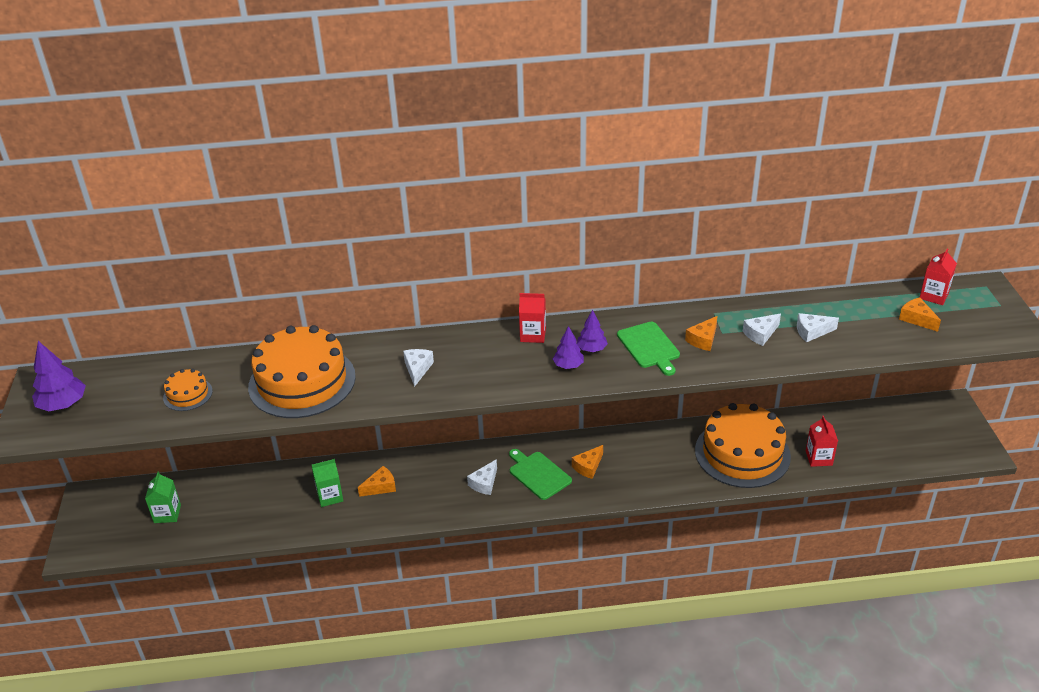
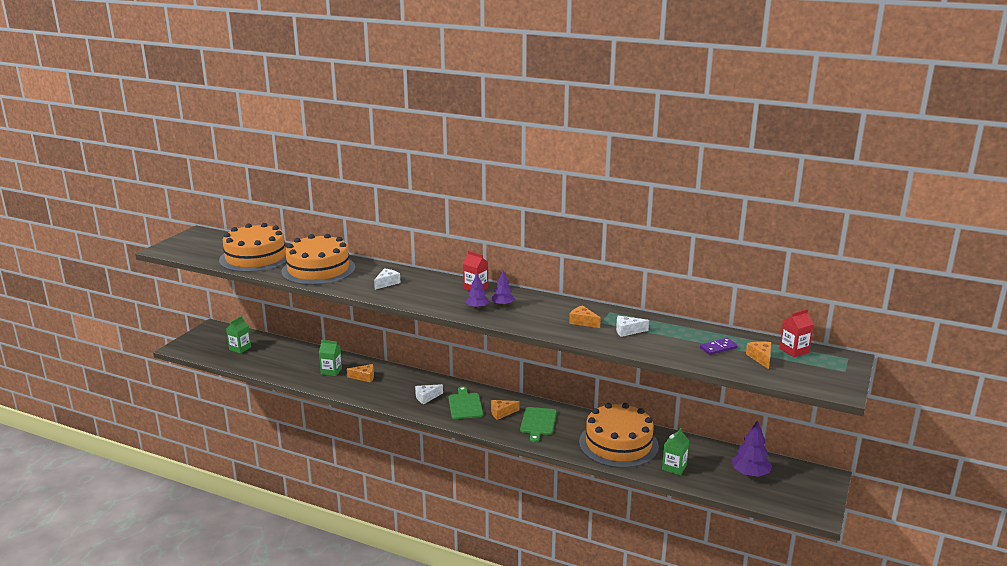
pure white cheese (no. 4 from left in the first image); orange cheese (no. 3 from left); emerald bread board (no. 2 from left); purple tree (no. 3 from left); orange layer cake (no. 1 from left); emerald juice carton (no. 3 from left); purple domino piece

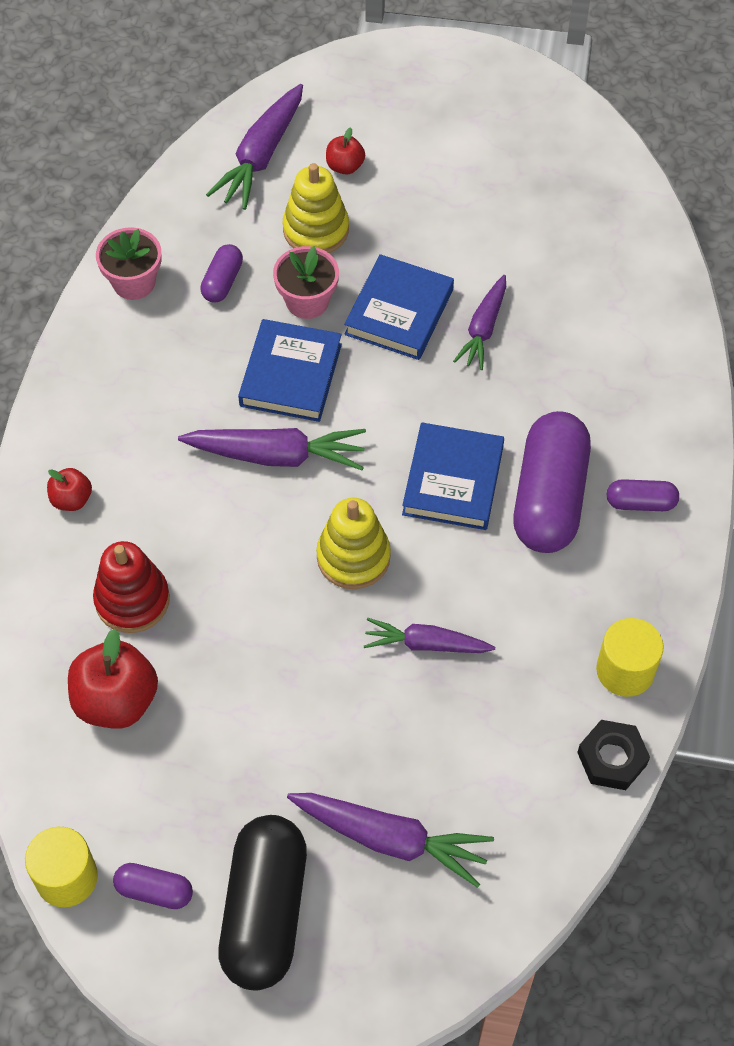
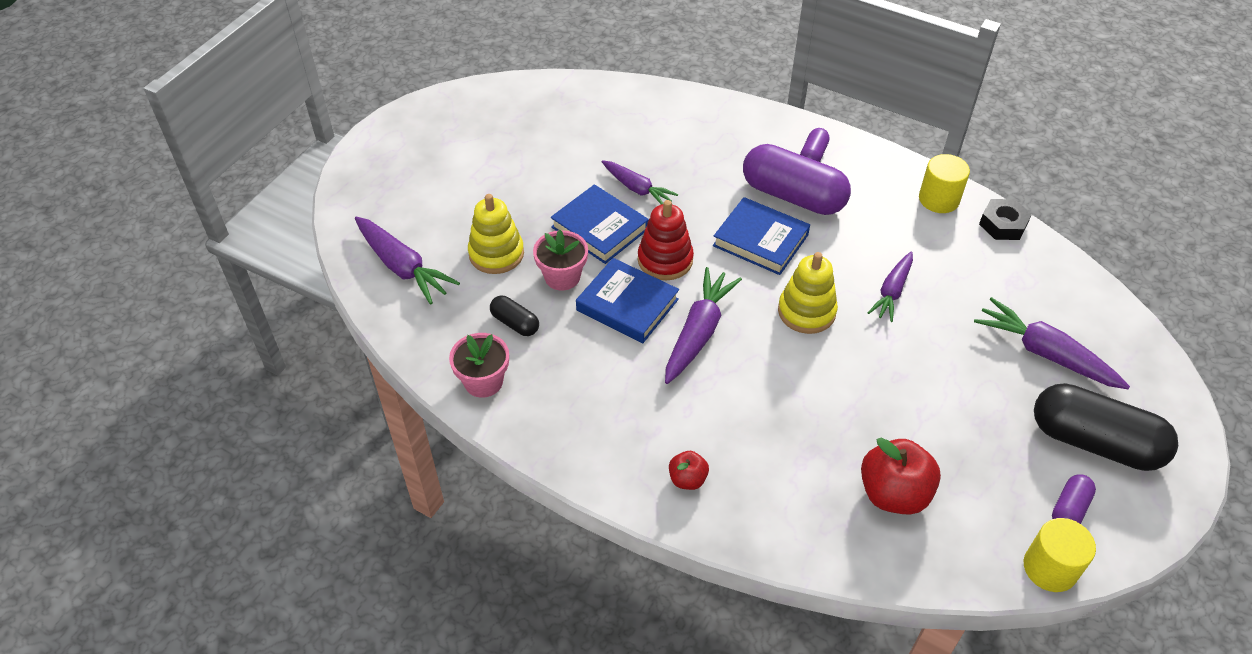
red apple (no. 3 from left in the first image); jet-black pill (no. 1 from left); red stacking rings; purple toy carrot (no. 5 from left)

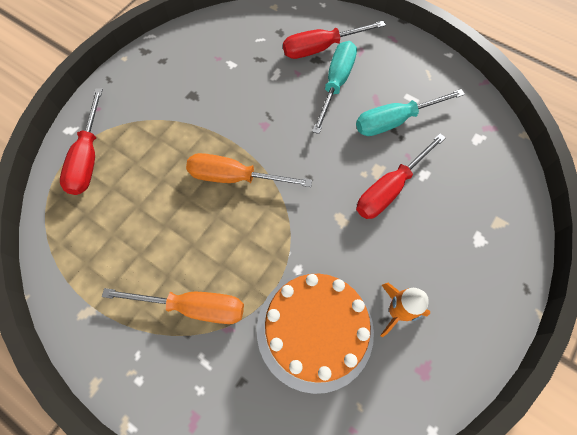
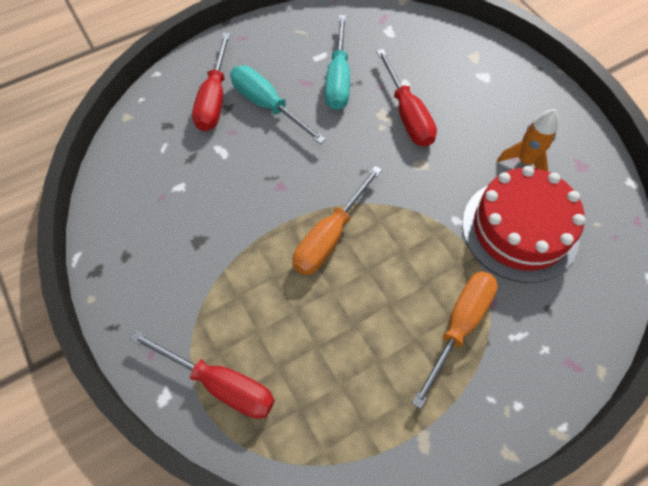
red layer cake

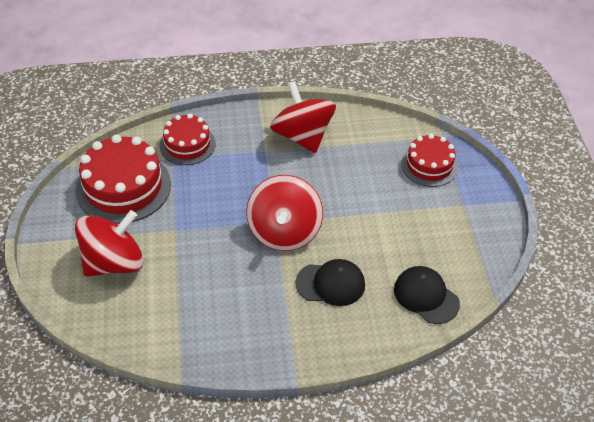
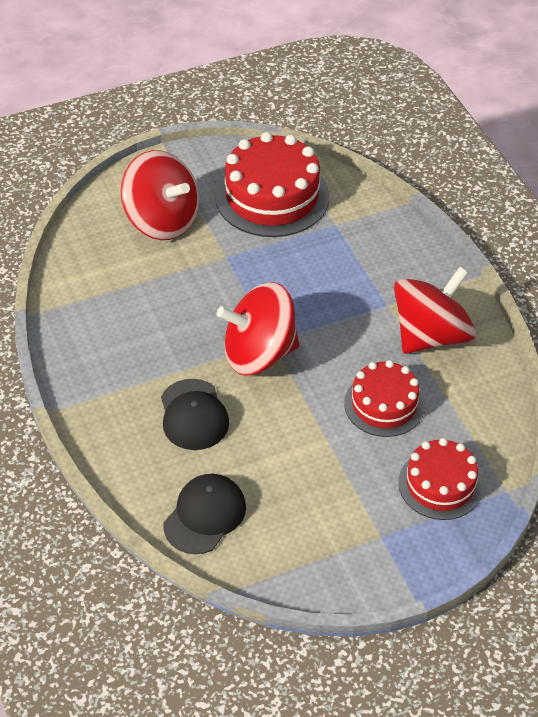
red layer cake (no. 2 from left)

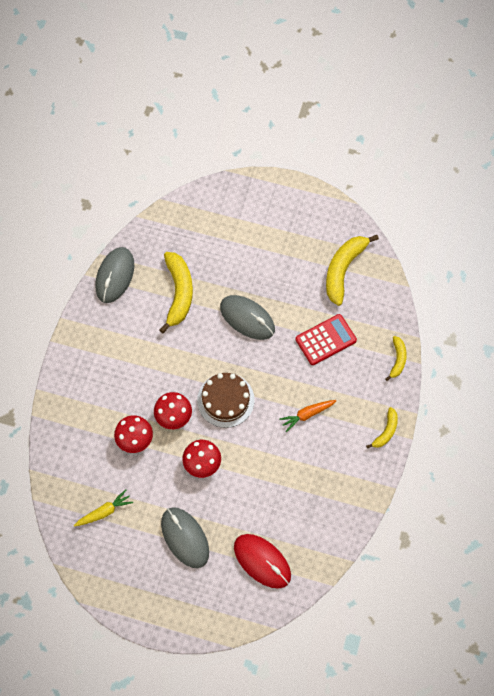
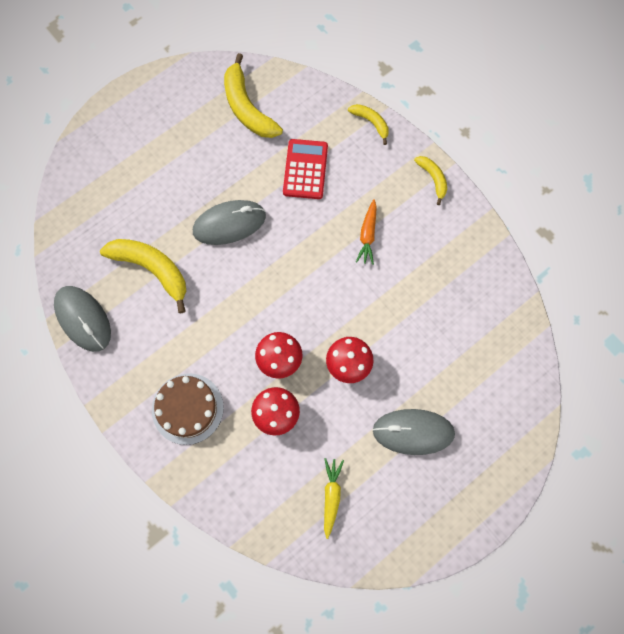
russet layer cake; red mouse

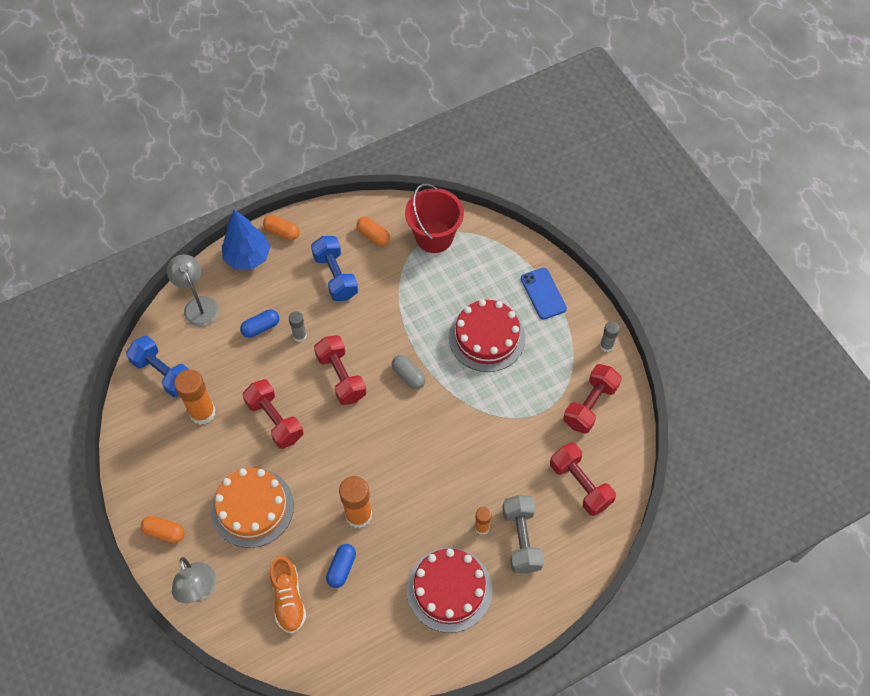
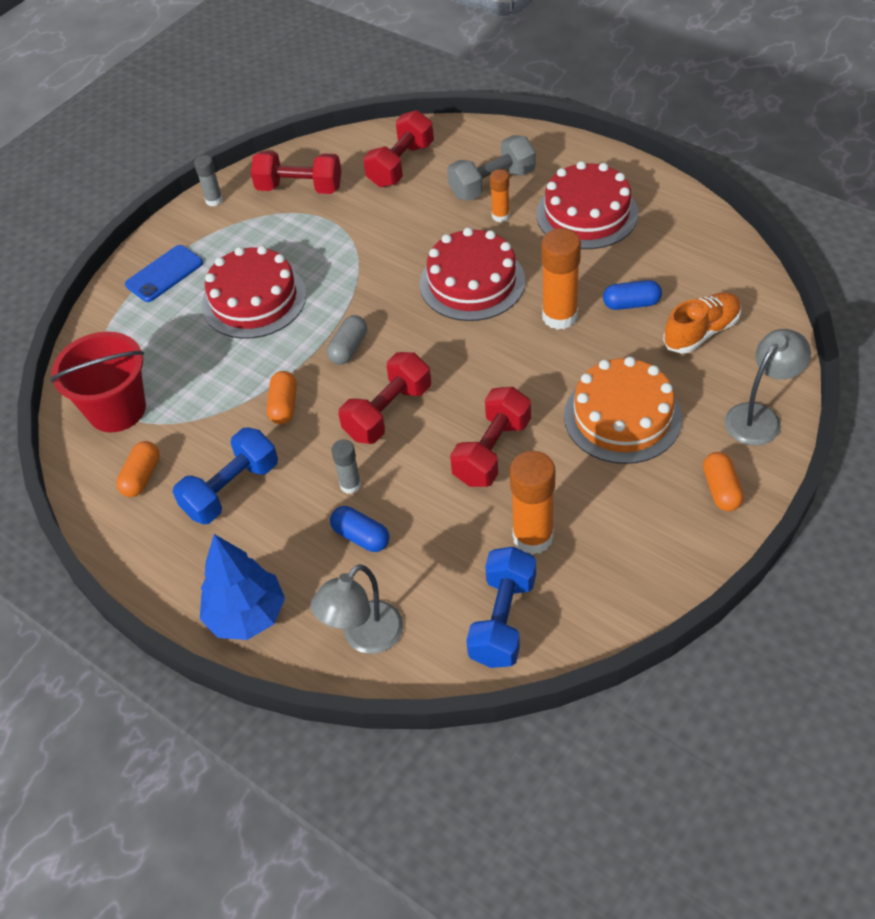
orange pill (no. 2 from left); red layer cake (no. 2 from left)

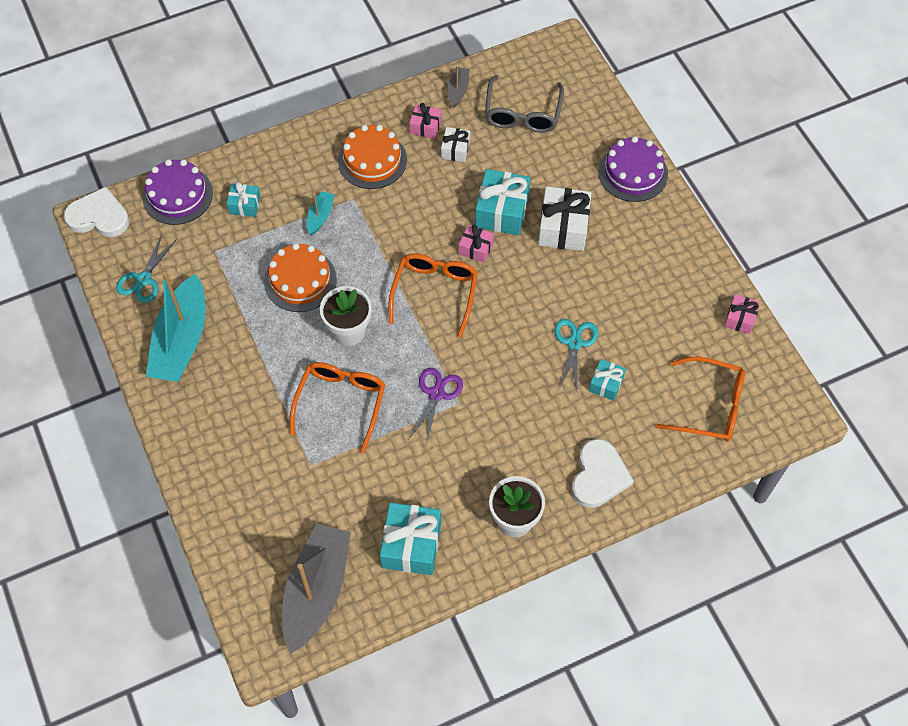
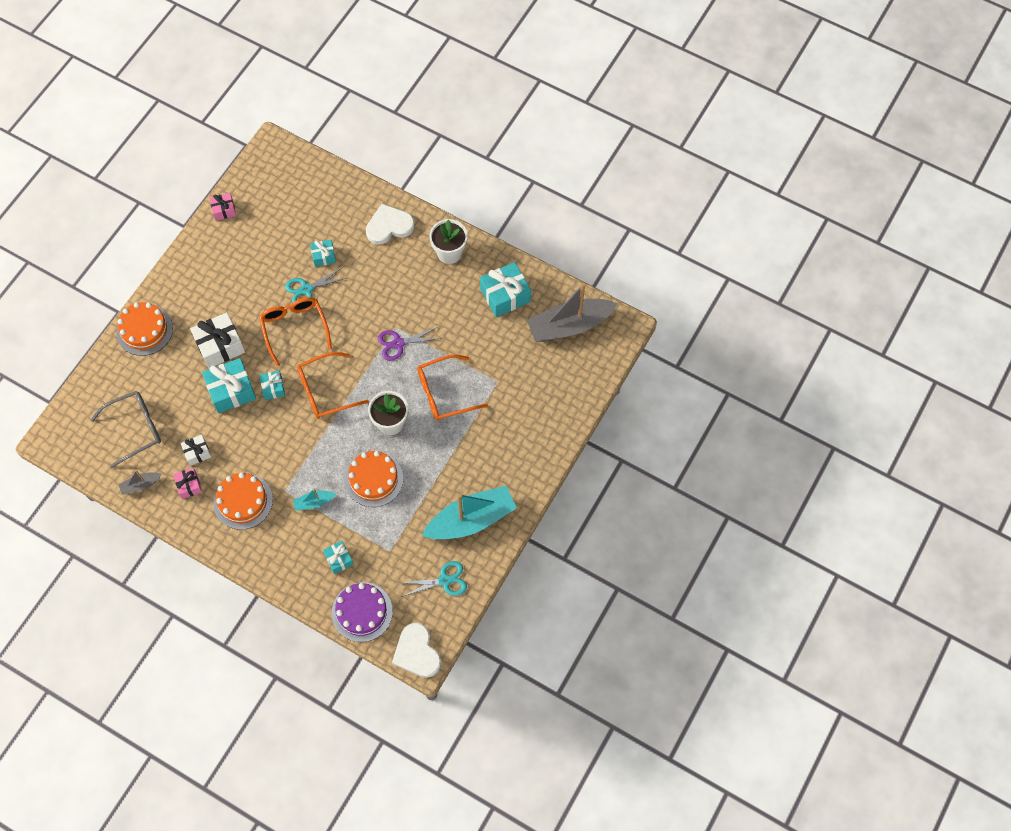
orange layer cake (no. 1 from left); teal present (no. 2 from left); orange spectacles (no. 1 from left)

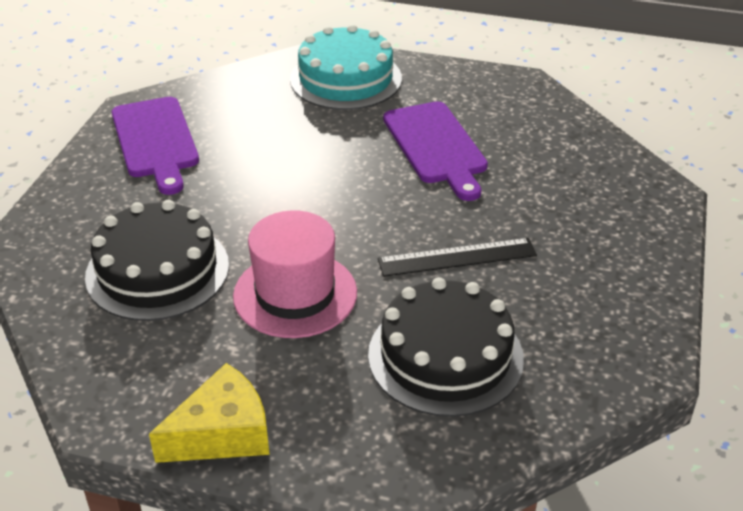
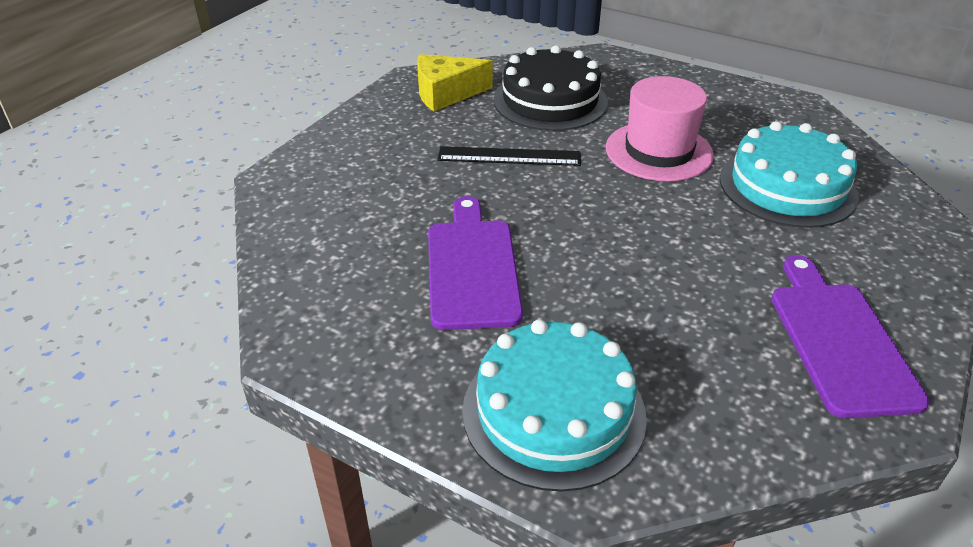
teal layer cake (no. 2 from left); golden cheese

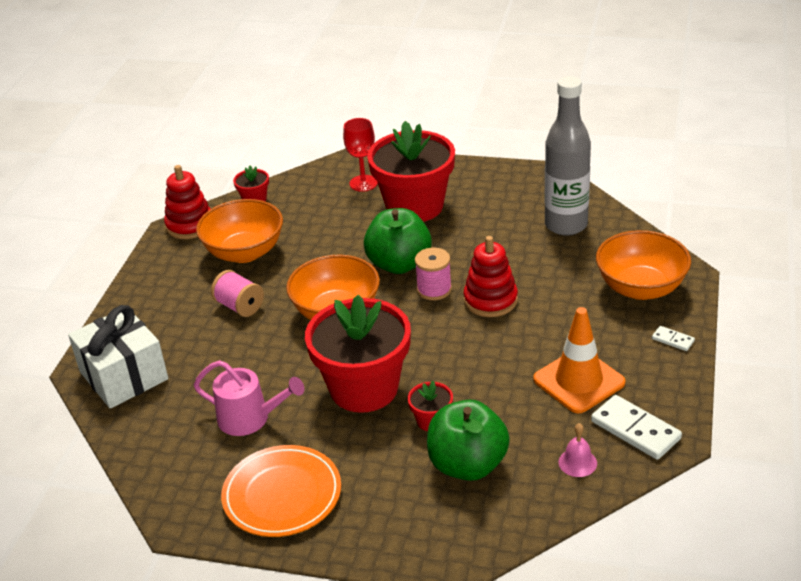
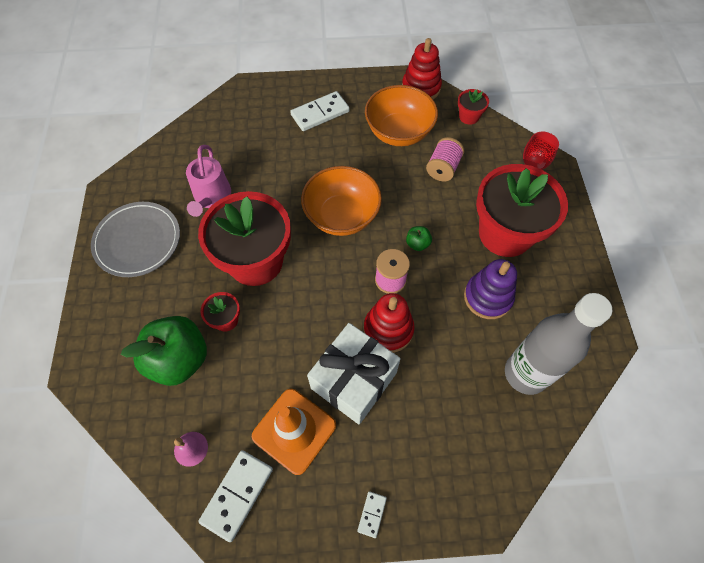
emerald apple (no. 2 from left); orange deep dish (no. 3 from left in the first image); rosy bobbin (no. 2 from left); pure white present; grey plate; pure white domino piece (no. 2 from left); purple stacking rings

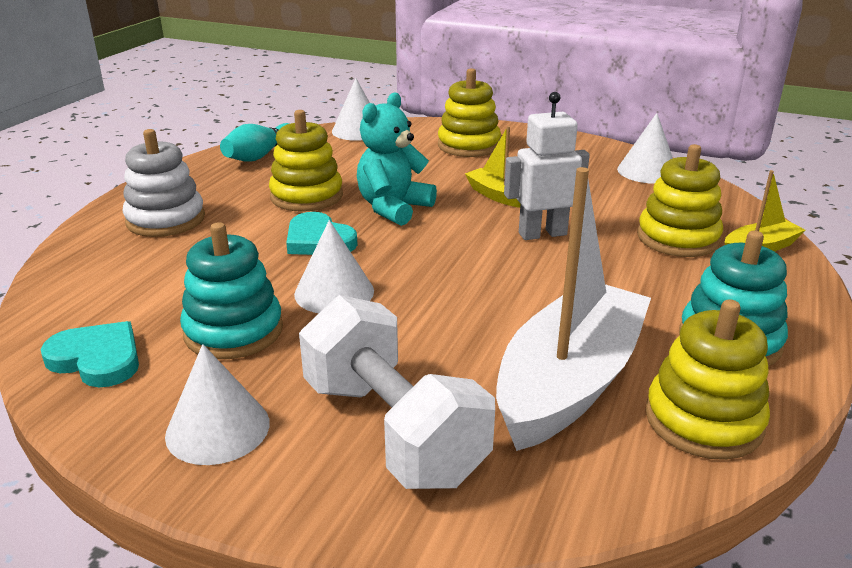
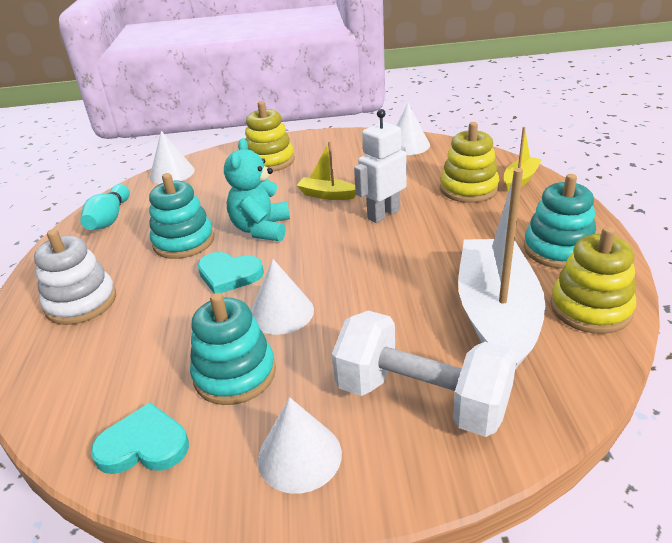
teal stacking rings (no. 1 from left)

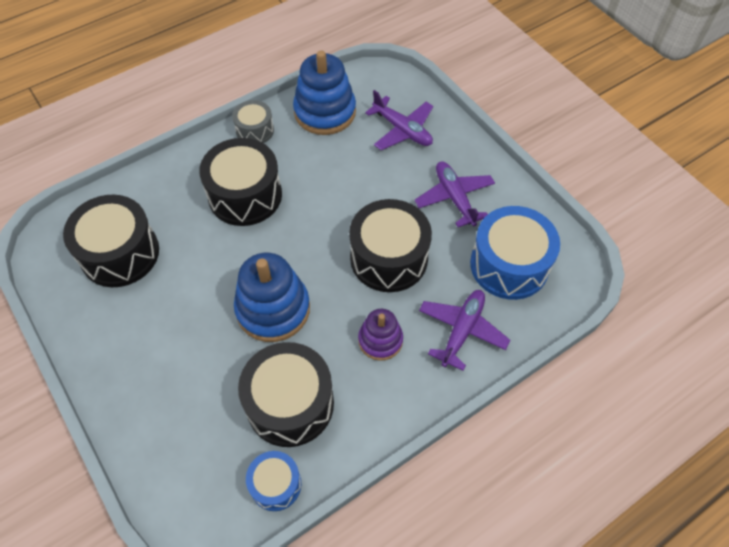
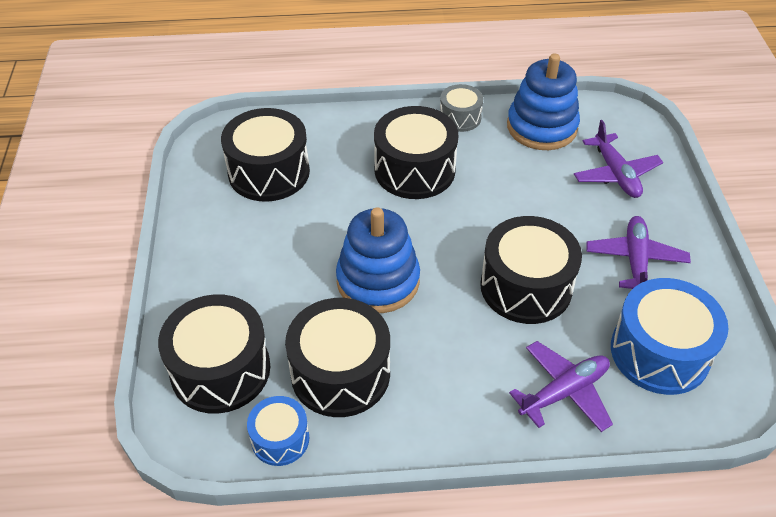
purple stacking rings; jet-black toy drum (no. 1 from left)

